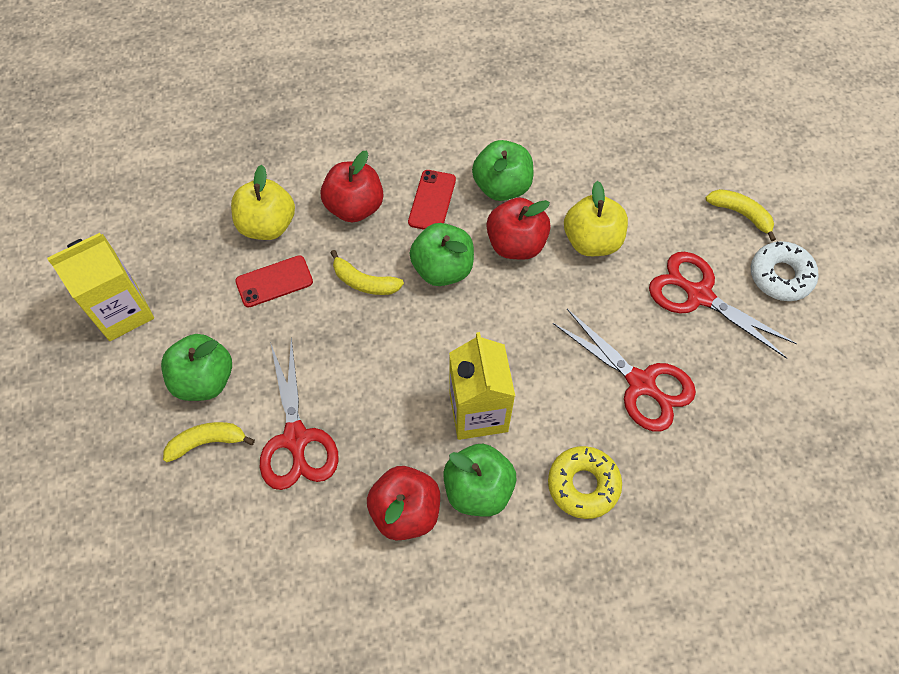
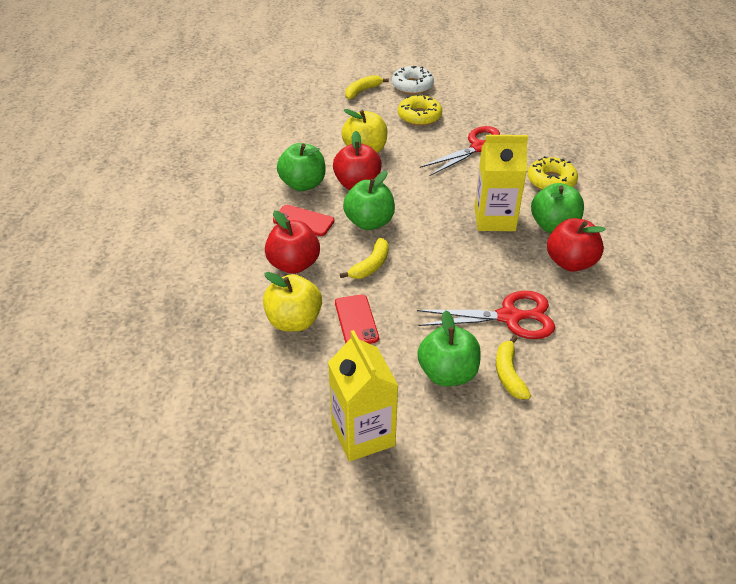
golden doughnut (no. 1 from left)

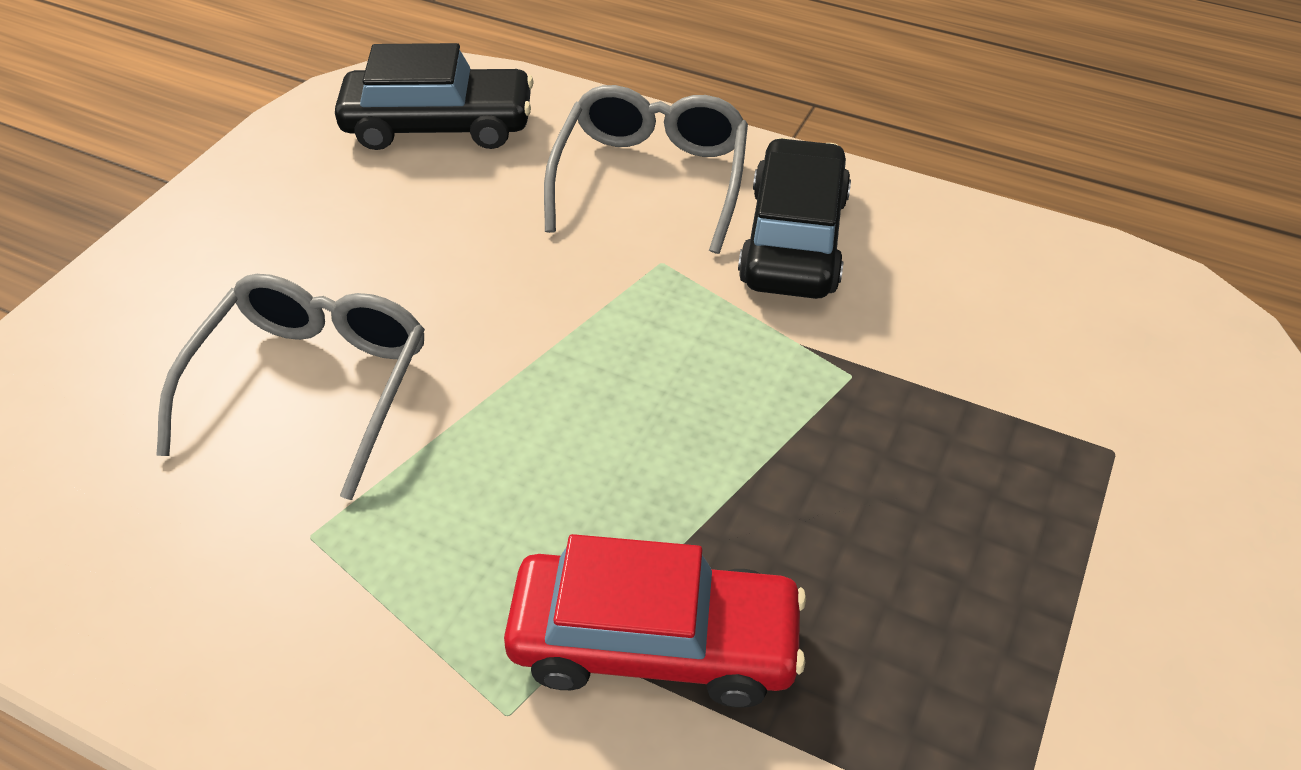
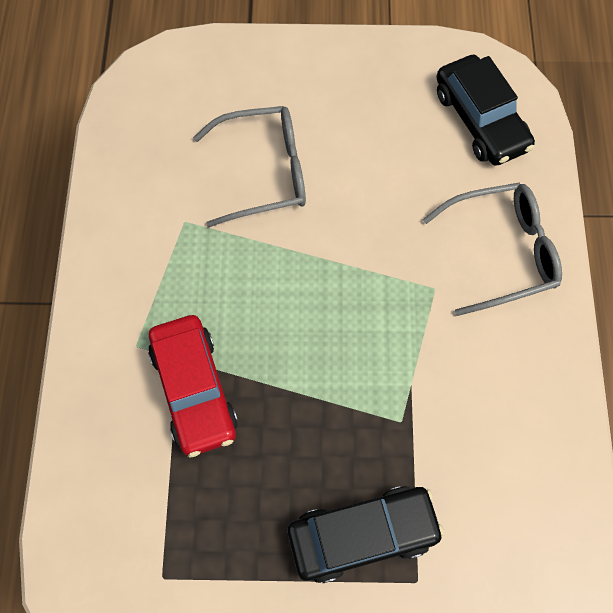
jet-black toy car (no. 1 from left)

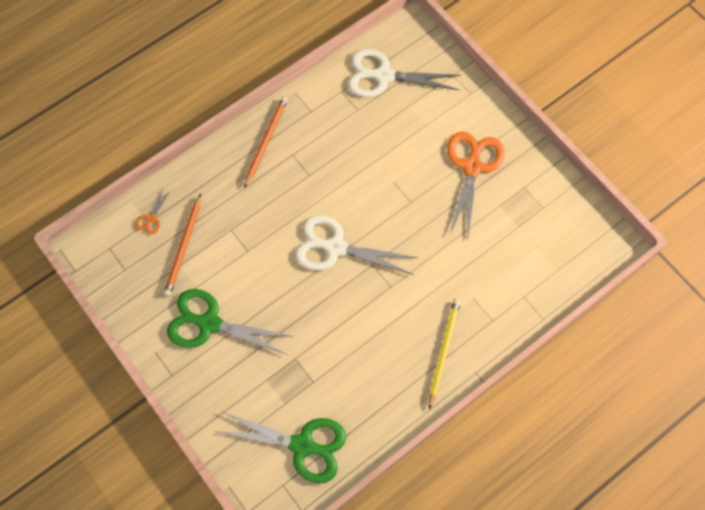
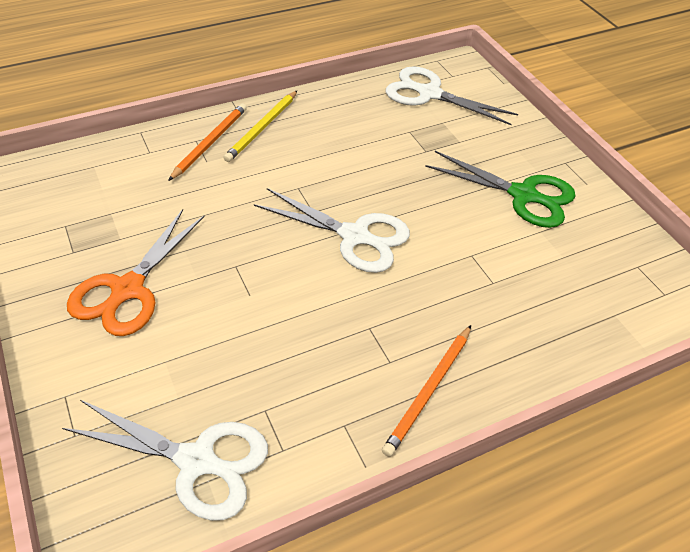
orange shears (no. 1 from left in the first image); orange pencil (no. 1 from left); pure white shears (no. 3 from left)

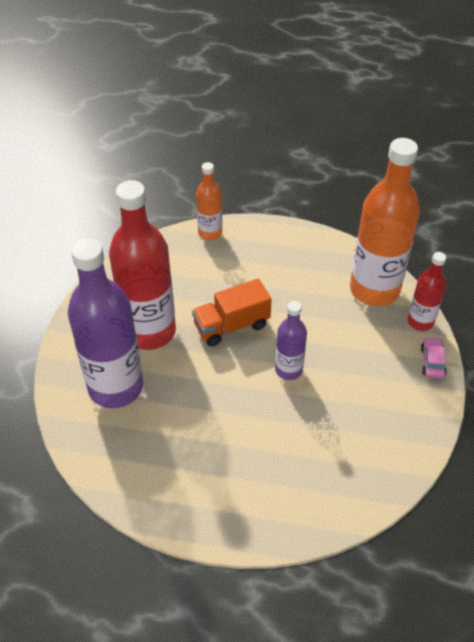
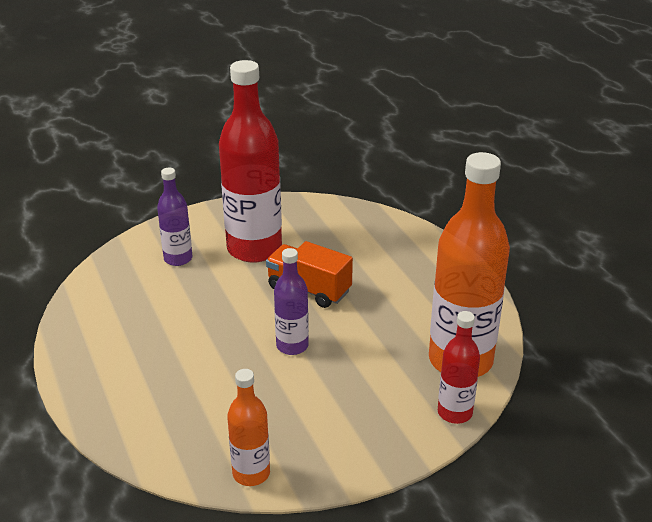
orange bottle (no. 1 from left); purple bottle (no. 1 from left); rosy toy car

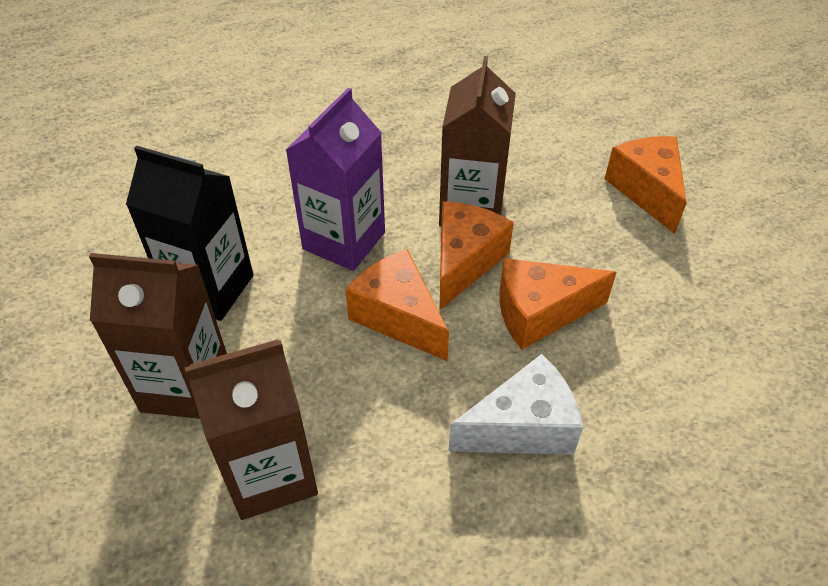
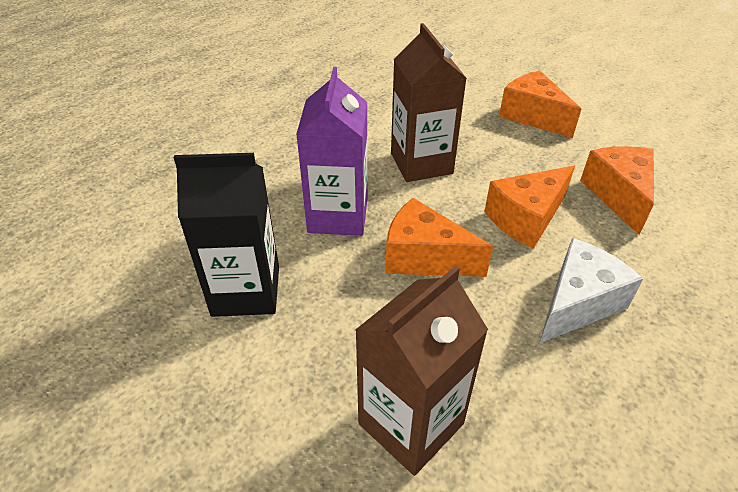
orange cheese (no. 4 from left); russet juice carton (no. 1 from left in the first image)

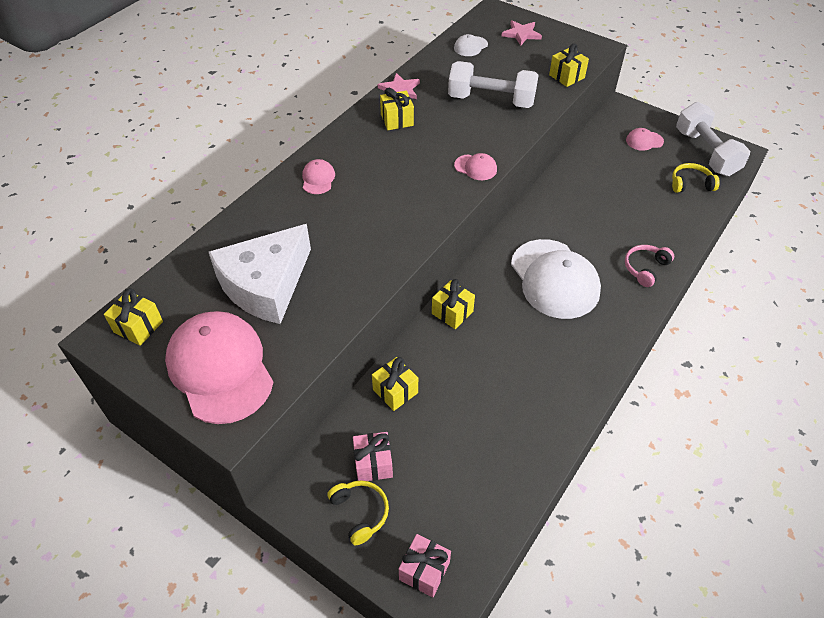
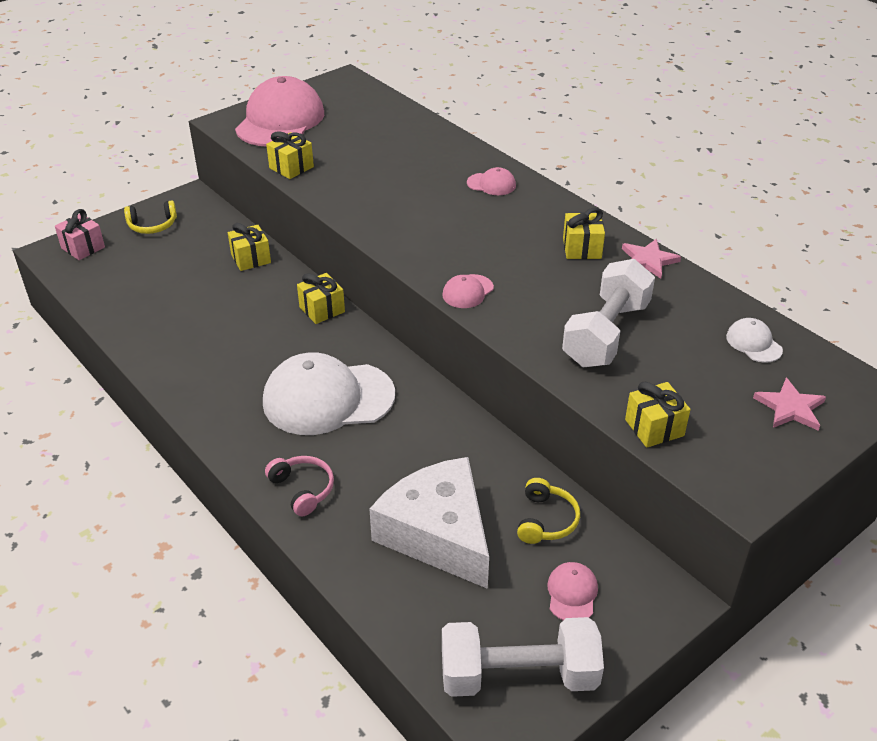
golden over-ear headphones (no. 2 from left); pure white cheese; golden present (no. 2 from left); rosy cap (no. 1 from left); rosy present (no. 1 from left in the first image)

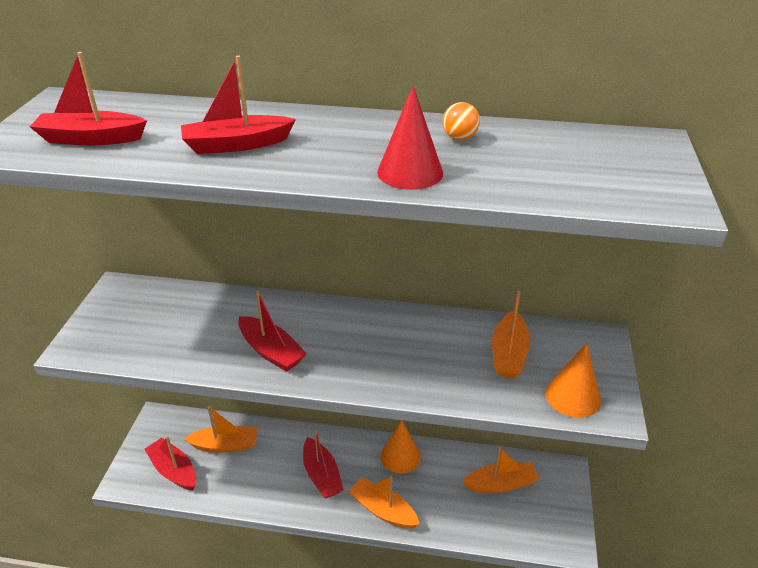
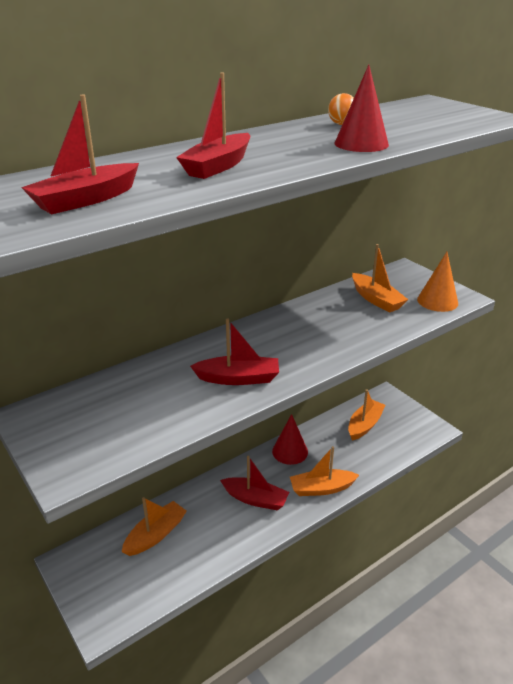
red cone (no. 1 from left); red boat (no. 2 from left in the first image)

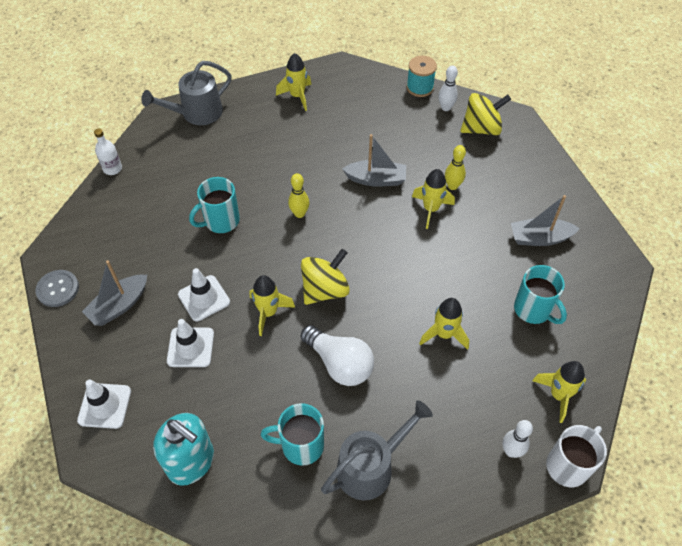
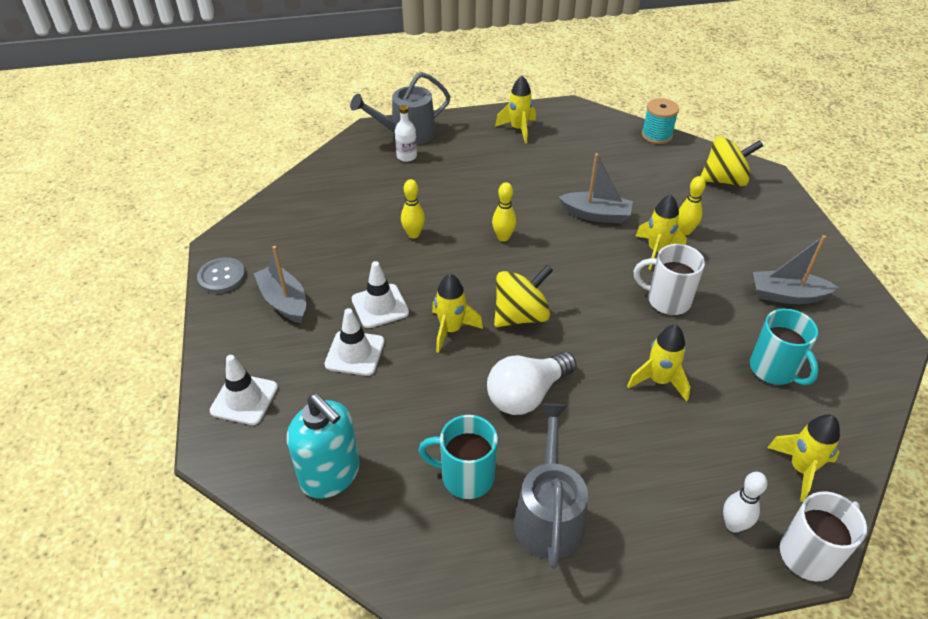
pure white bowling pin (no. 1 from left in the first image); pure white bottle; golden bowling pin (no. 1 from left); grey boat (no. 1 from left); pure white bulb; grey watering pot (no. 2 from left); pure white coffee mug (no. 1 from left)

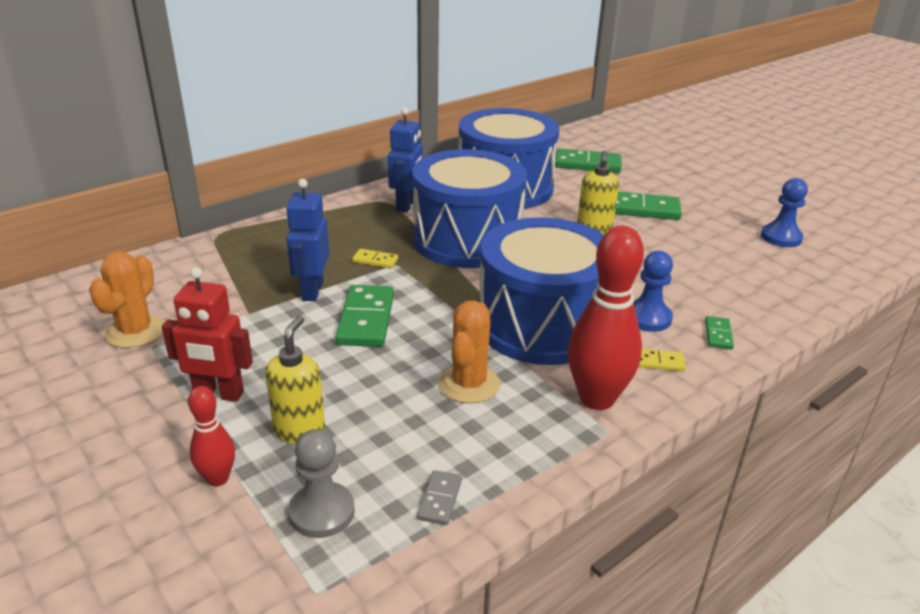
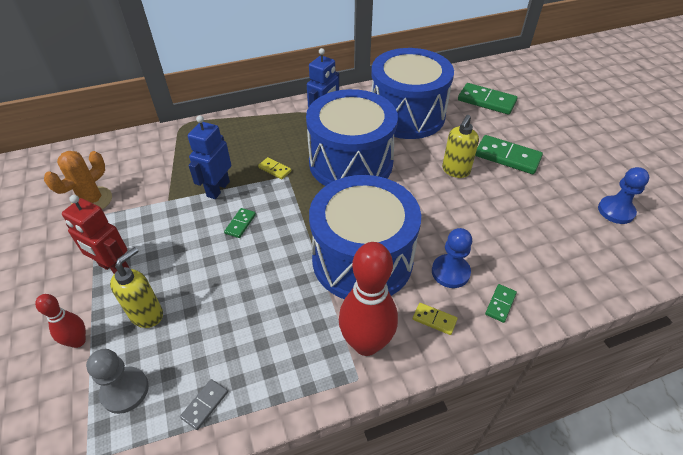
emerald domino piece (no. 1 from left); orange prickly plant (no. 2 from left in the first image)

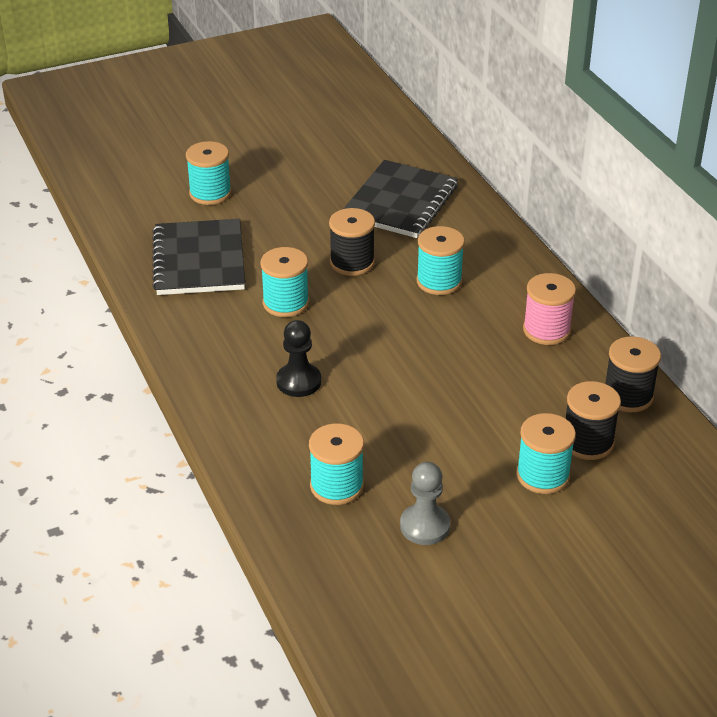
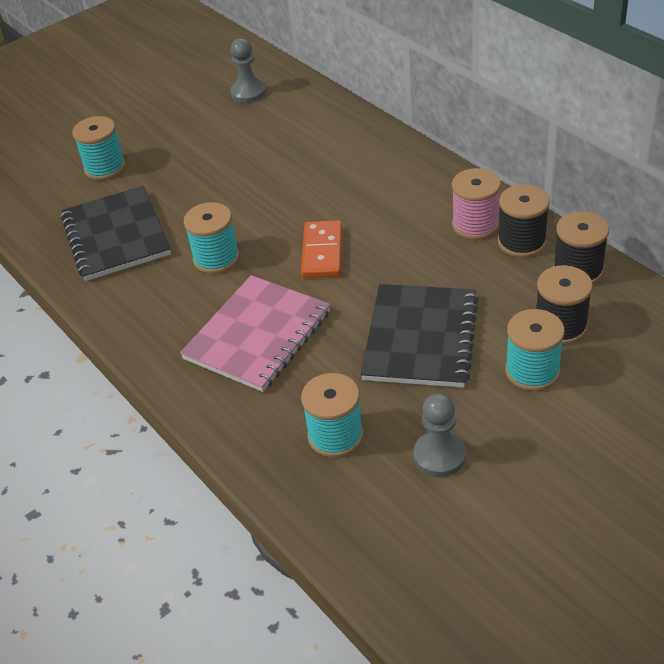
jet-black notepad (no. 2 from left); jet-black bobbin (no. 1 from left); teal bobbin (no. 4 from left in the first image); rosy notepad; grey game pawn (no. 1 from left); orange domino piece

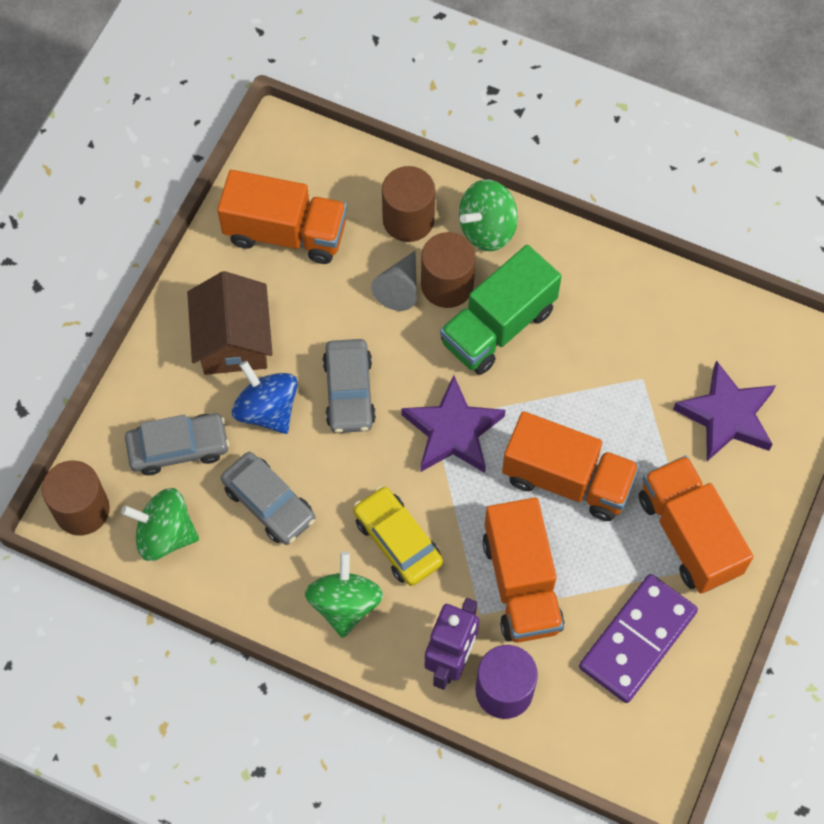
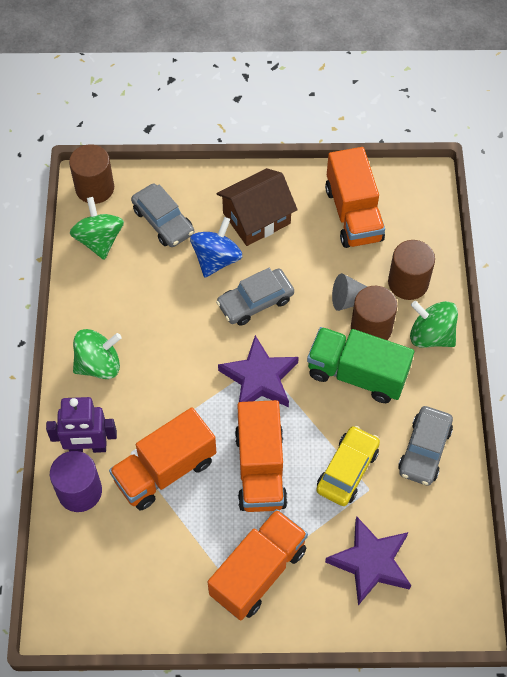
grey toy car (no. 3 from left); golden toy car; purple domino piece

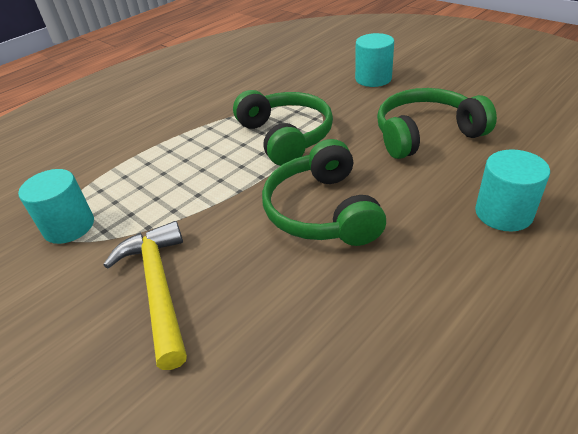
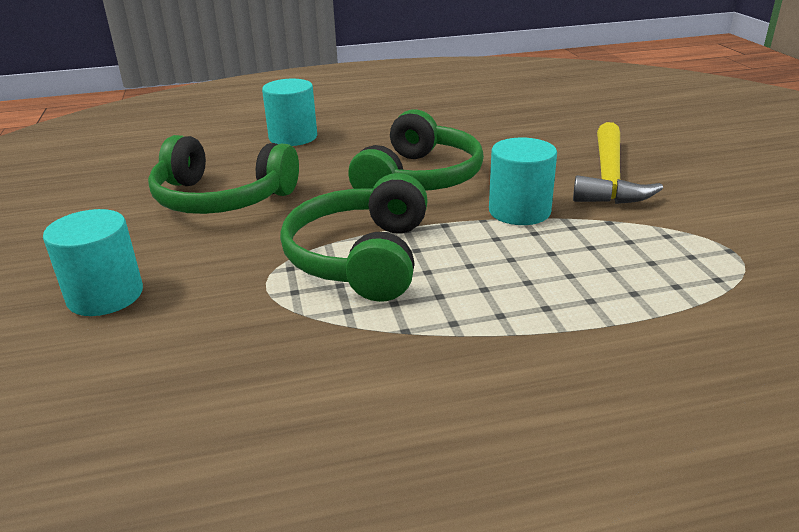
teal solid cylinder (no. 3 from left)

